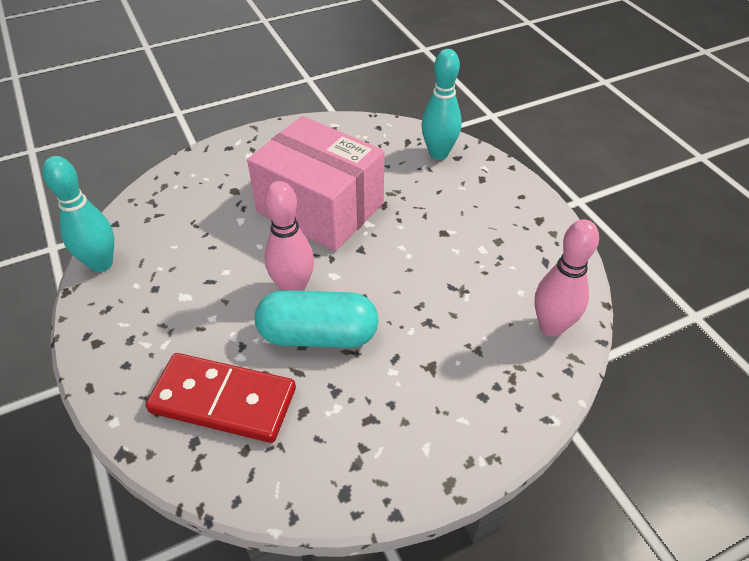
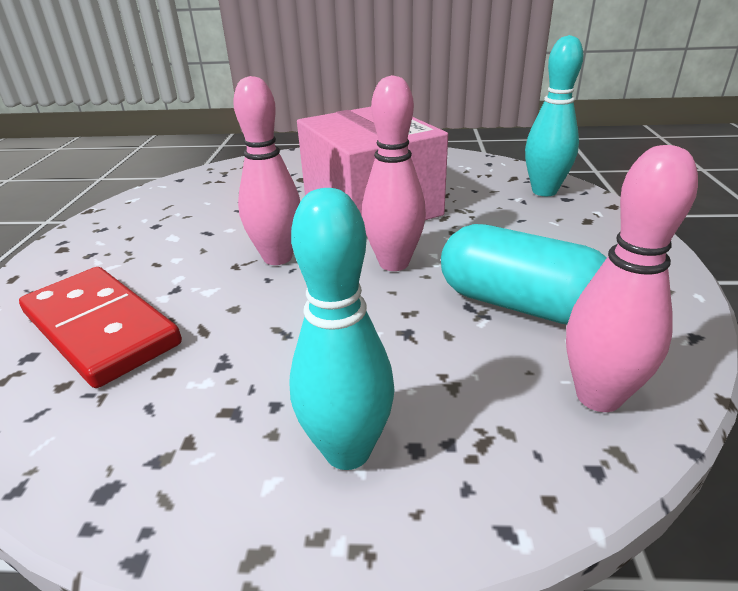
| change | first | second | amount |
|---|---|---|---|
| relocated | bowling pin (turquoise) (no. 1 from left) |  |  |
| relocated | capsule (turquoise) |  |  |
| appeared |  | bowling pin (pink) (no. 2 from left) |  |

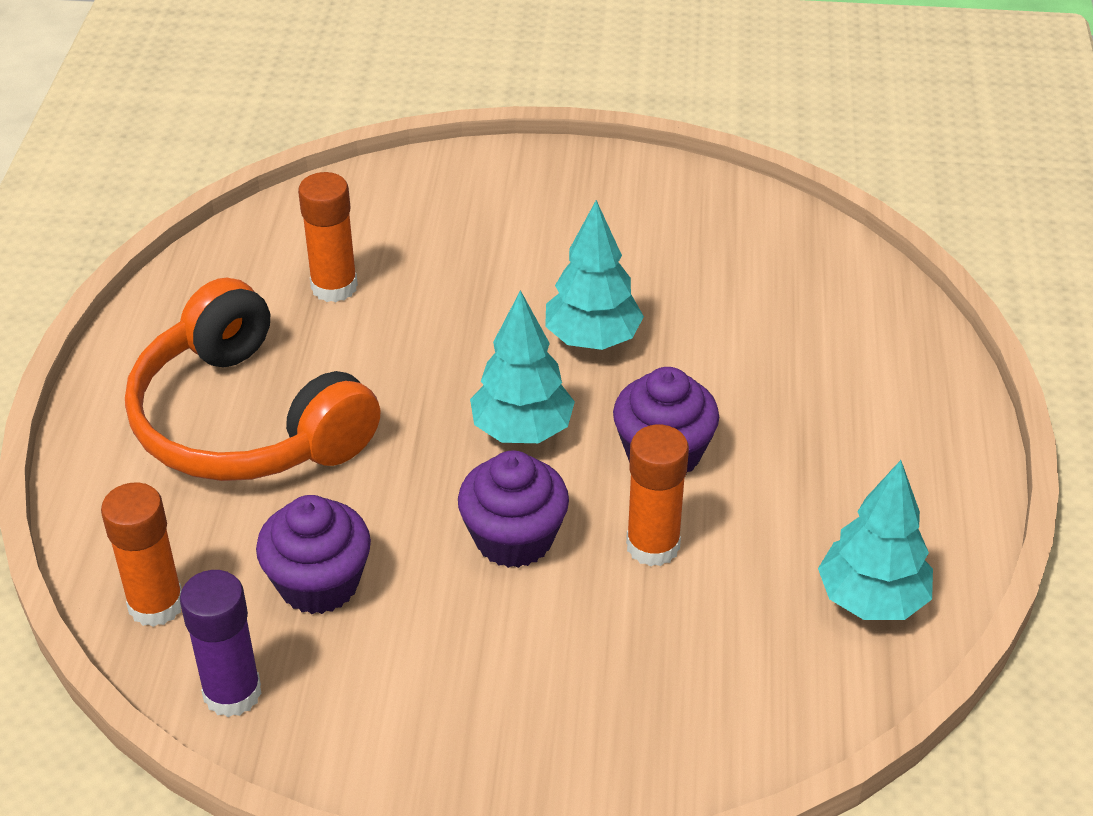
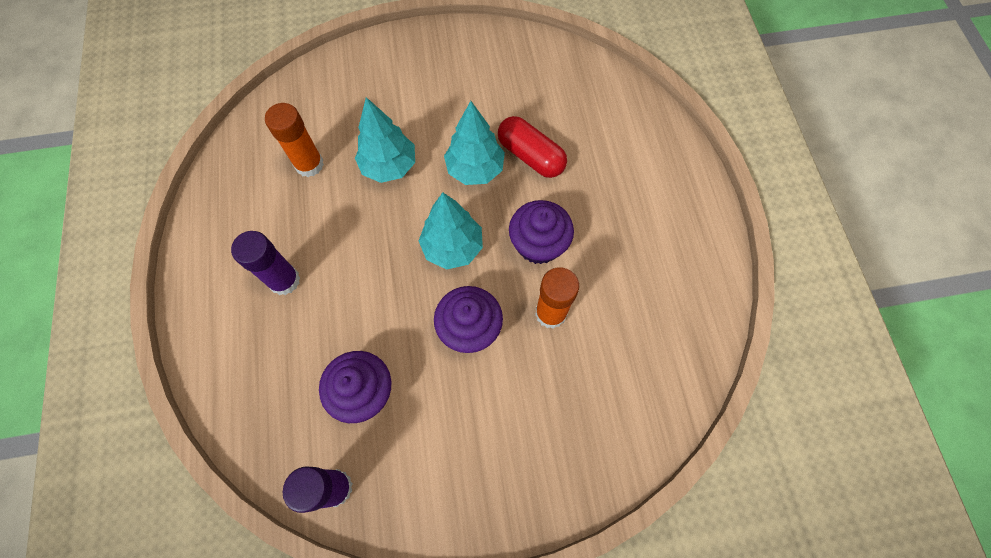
| change | first | second | amount |
|---|---|---|---|
| missing | glue stick (orange) (no. 1 from left) |  |  |
| exchanged | headphones (orange) | glue stick (purple) (no. 1 from left) |  |
| relocated | tree (turquoise) (no. 3 from left in the first image) | tree (turquoise) (no. 1 from left) |  |
| appeared |  | capsule (red) |  |

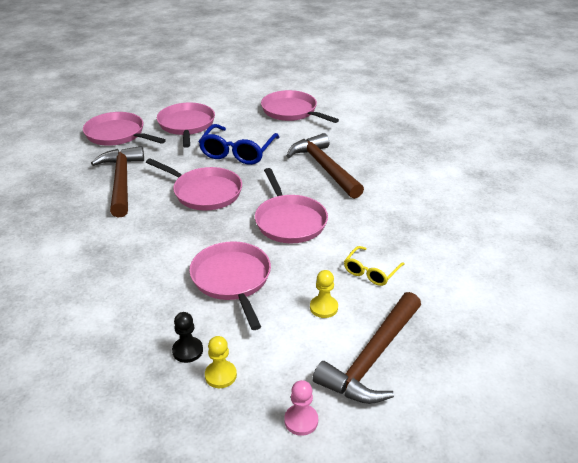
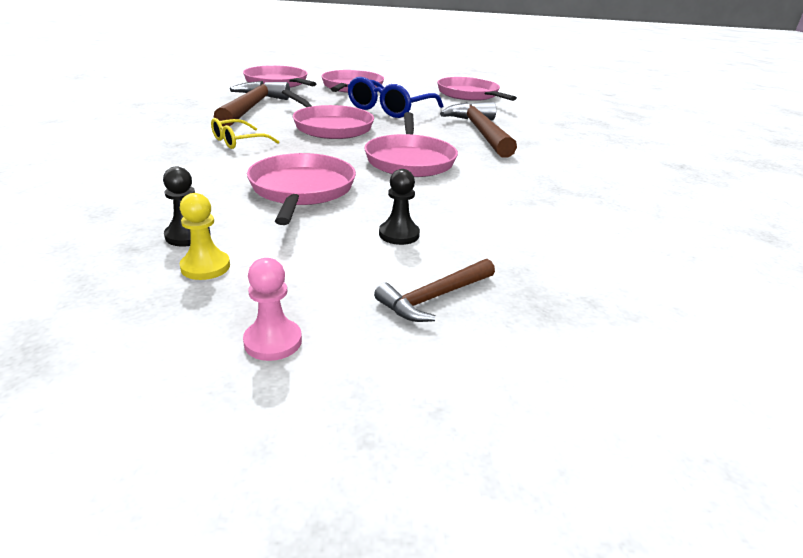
| change | first | second | amount |
|---|---|---|---|
| colour | pawn (yellow) (no. 2 from left) | pawn (black) (no. 2 from left) |  |
| size | hammer (brown) (no. 3 from left in the first image) | hammer (brown) (no. 2 from left) | x0.55 |
| relocated | glasses (yellow) |  |  |

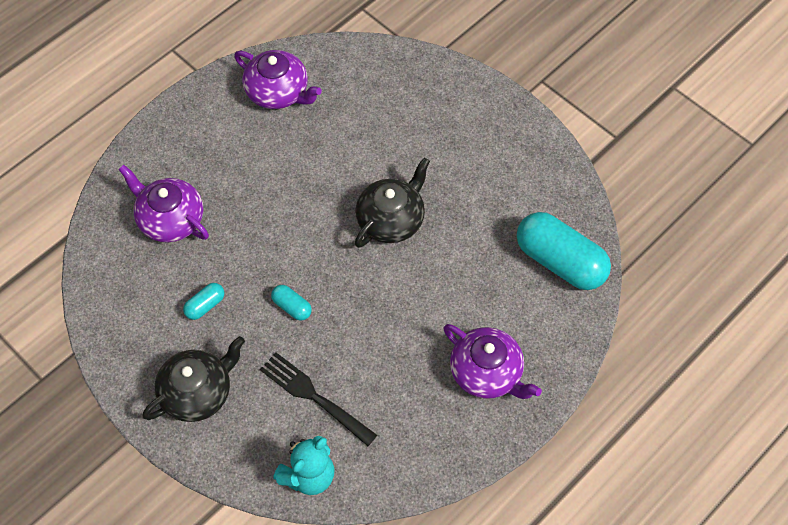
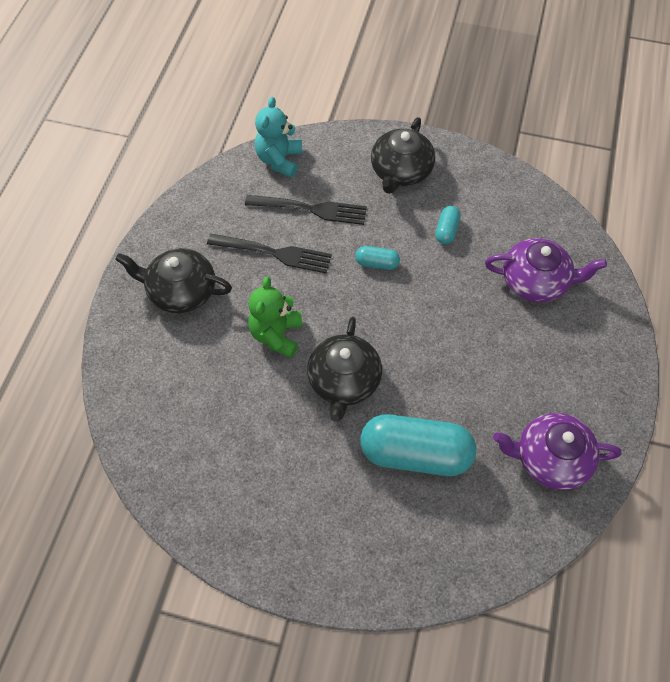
| change | first | second | amount |
|---|---|---|---|
| colour | teapot (purple) (no. 3 from left) | teapot (black) (no. 1 from left) |  |
| relocated | capsule (turquoise) (no. 3 from left in the first image) | capsule (turquoise) (no. 2 from left) |  |
| appeared |  | fork (black) (no. 1 from left) |  |
| appeared |  | teddy bear (green) |  |

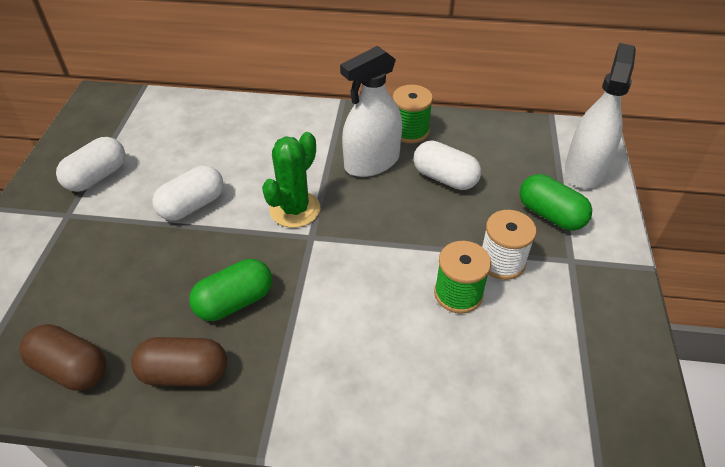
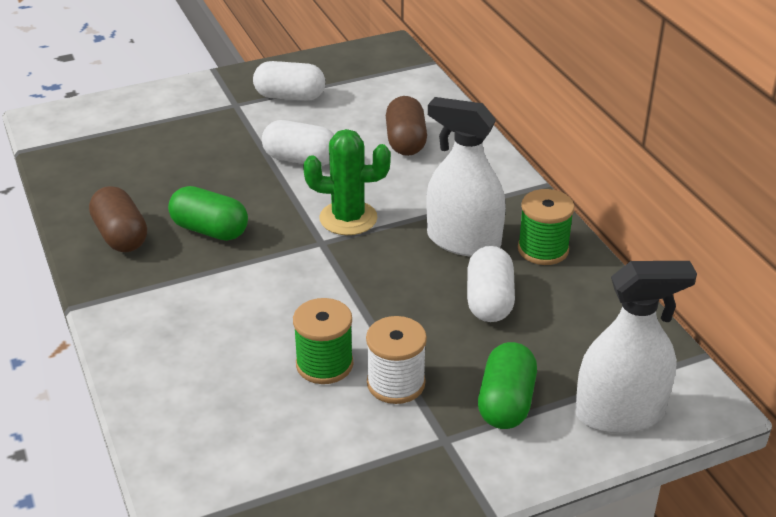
| change | first | second | amount |
|---|---|---|---|
| relocated | capsule (brown) (no. 1 from left in the first image) | capsule (brown) (no. 2 from left) |  |

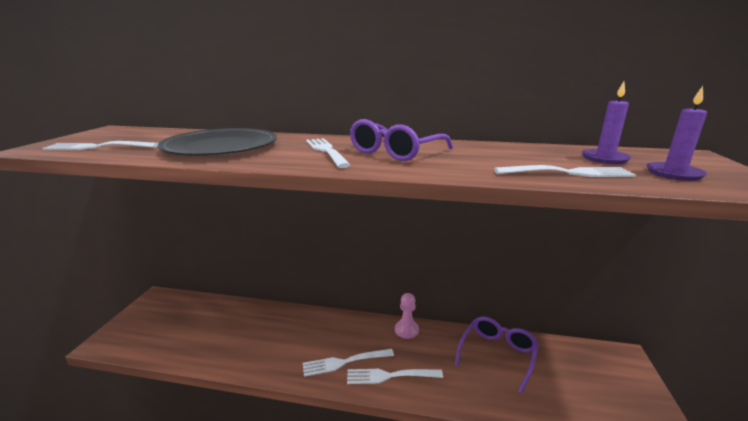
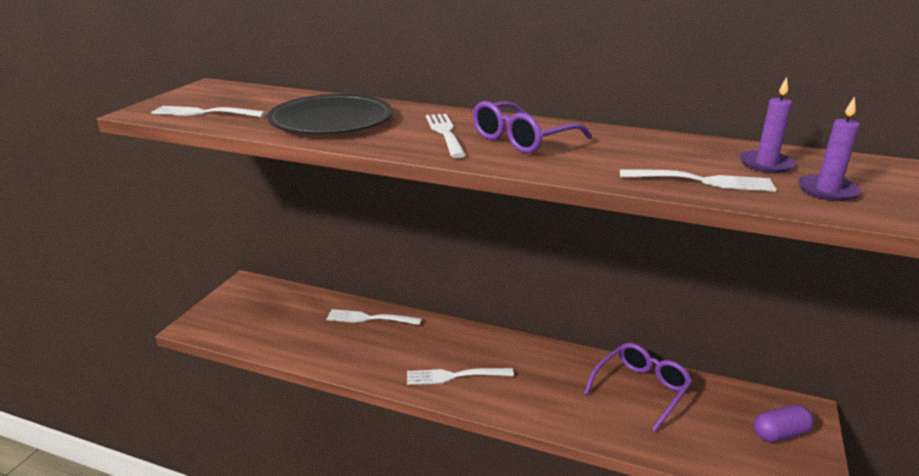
| change | first | second | amount |
|---|---|---|---|
| relocated | fork (white) (no. 4 from left in the first image) | fork (white) (no. 2 from left) |  |
| missing | pawn (pink) |  |  |
| appeared |  | capsule (purple) |  |

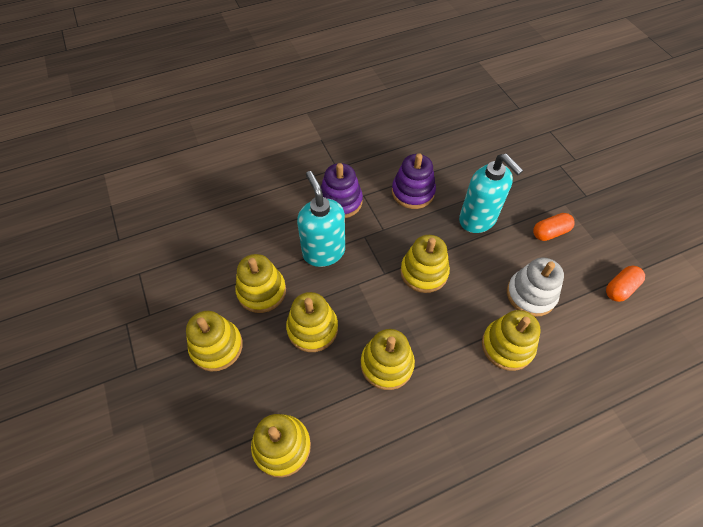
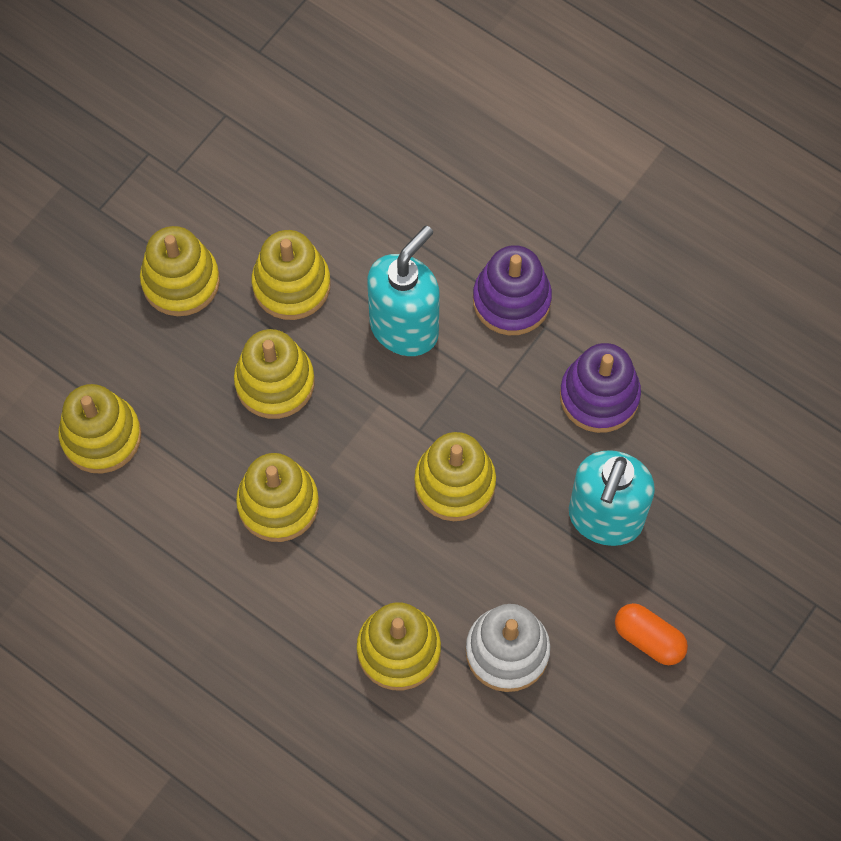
| change | first | second | amount |
|---|---|---|---|
| missing | capsule (orange) (no. 2 from left) |  |  |

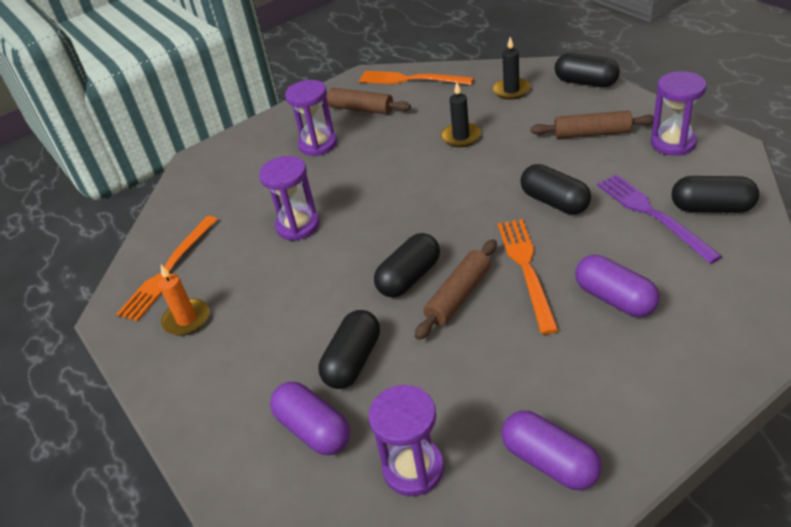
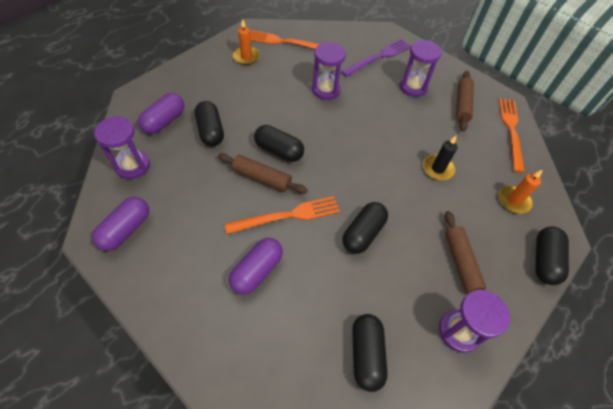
| change | first | second | amount |
|---|---|---|---|
| spun | capsule (black) (no. 1 from left) |  | 60 degrees clockwise |
| colour | candle (black) (no. 2 from left) | candle (orange) (no. 2 from left) |  |
| relocated | fork (purple) |  |  |

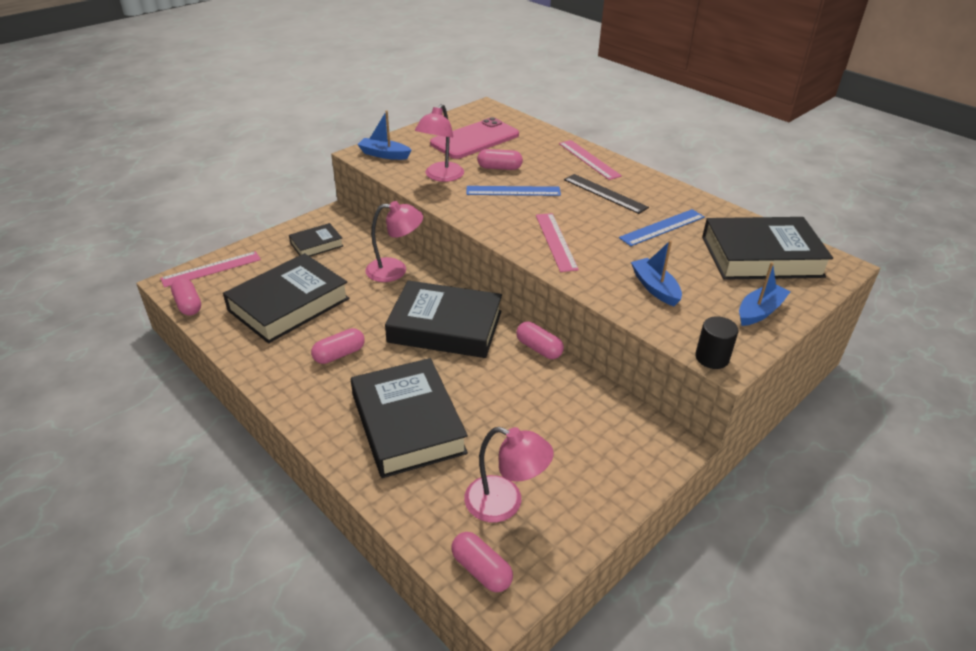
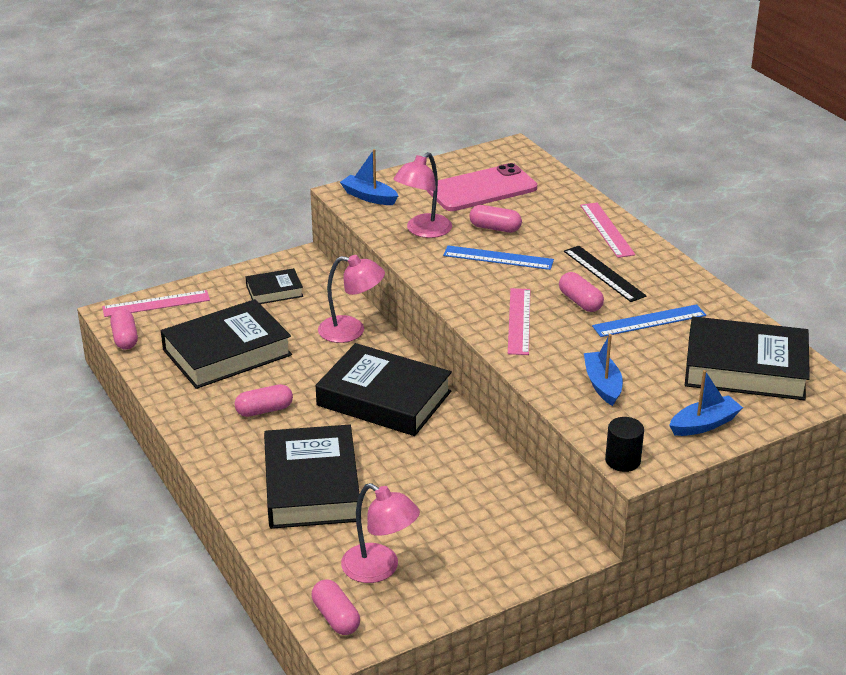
| change | first | second | amount |
|---|---|---|---|
| relocated | capsule (pink) (no. 5 from left) |  |  |

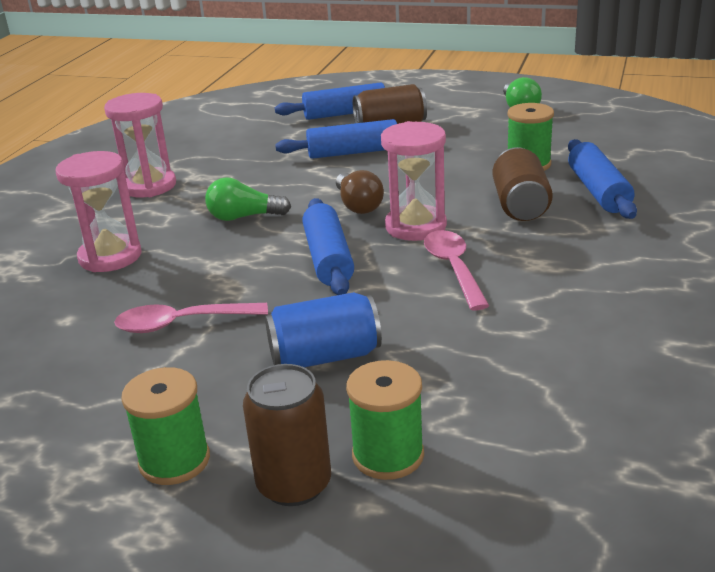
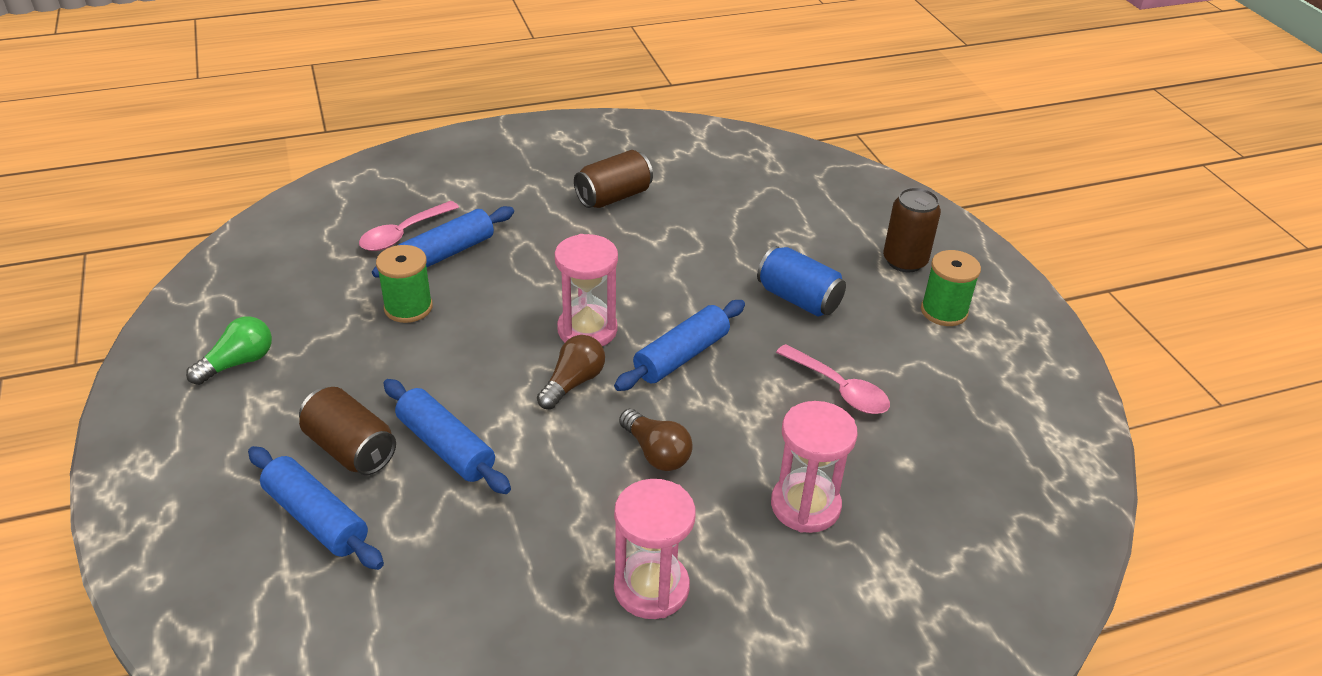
| change | first | second | amount |
|---|---|---|---|
| colour | light bulb (green) (no. 1 from left) | light bulb (brown) (no. 2 from left) |  |
| missing | spool (green) (no. 2 from left) |  |  |
| relocated | spoon (pink) (no. 2 from left in the first image) | spoon (pink) (no. 1 from left) |  |
| relocated | can (brown) (no. 3 from left in the first image) | can (brown) (no. 2 from left) |  |

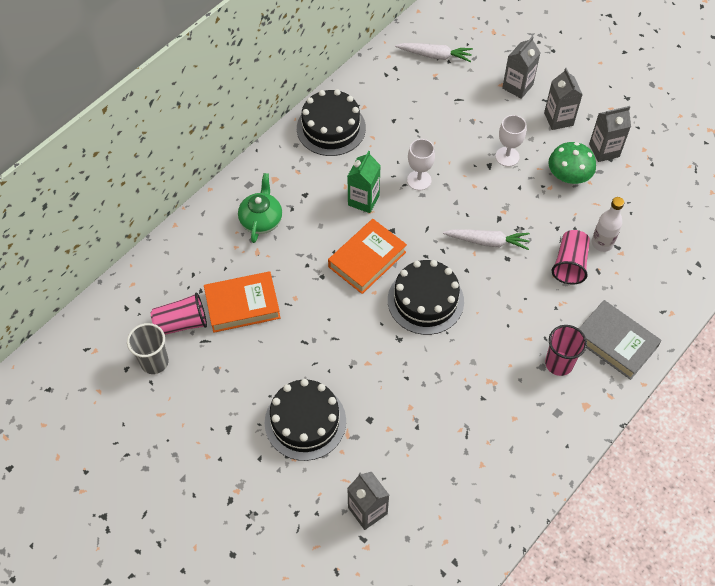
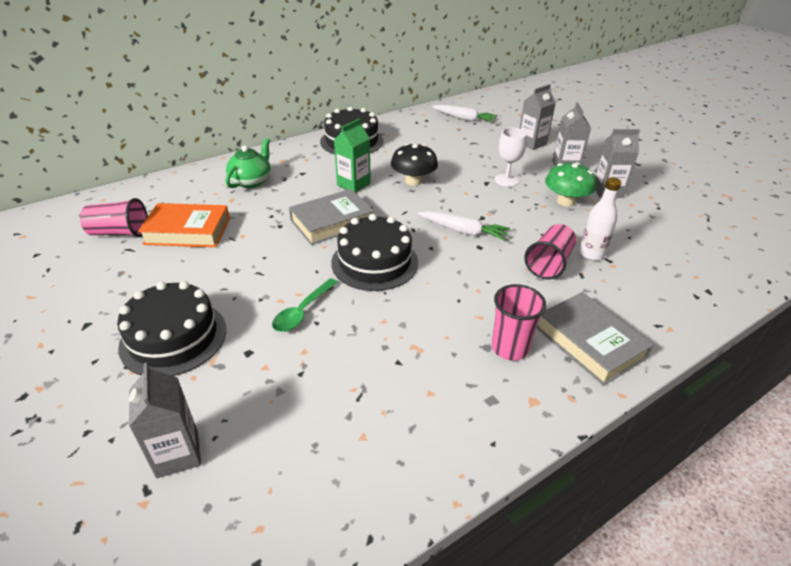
| change | first | second | amount |
|---|---|---|---|
| missing | cup (grey) |  |  |
| colour | book (orange) (no. 2 from left) | book (grey) (no. 1 from left) |  |
| exchanged | goblet (white) (no. 1 from left) | mushroom (black) |  |
| appeared |  | spoon (green) |  |

